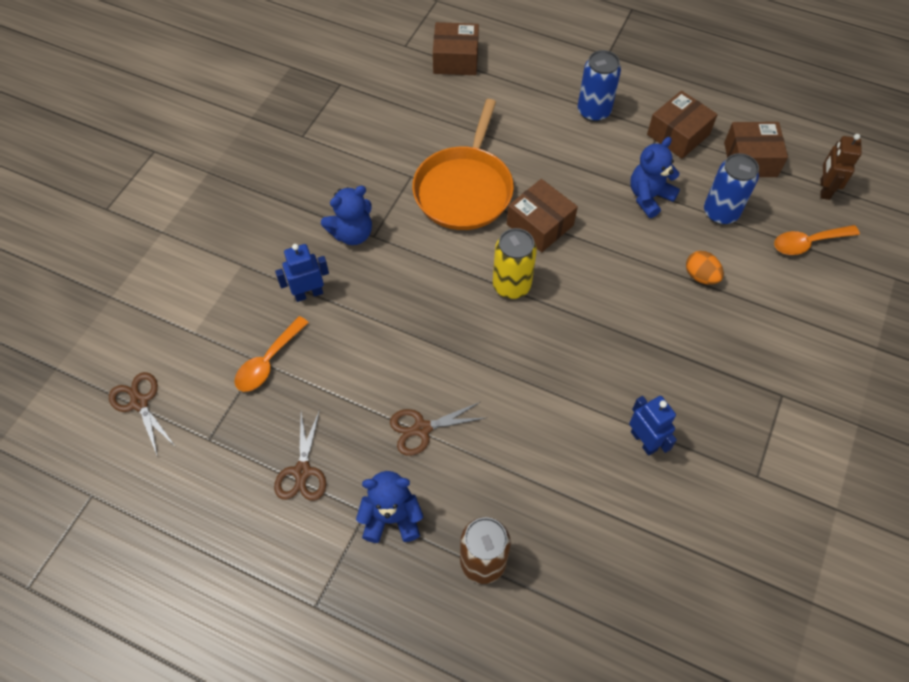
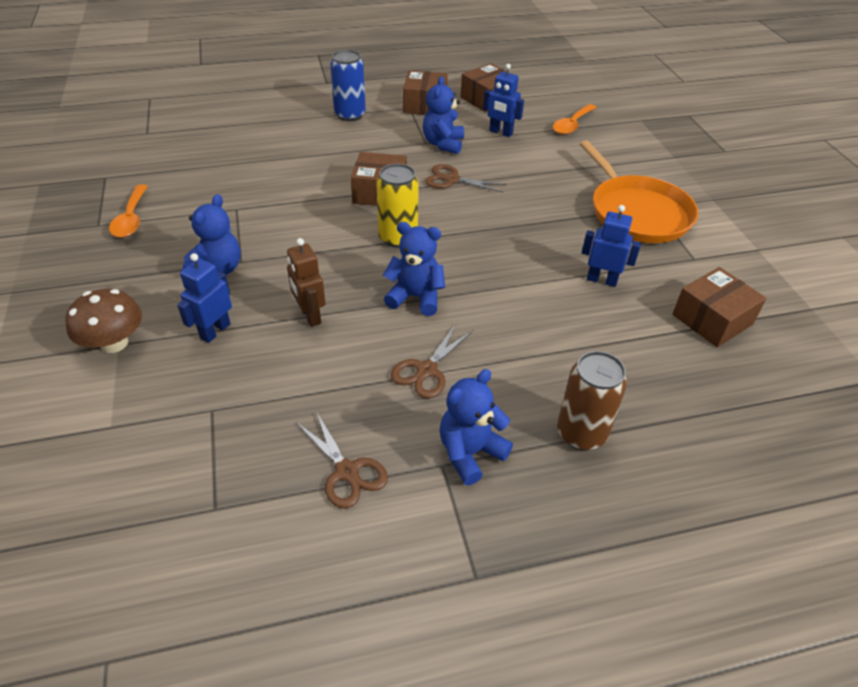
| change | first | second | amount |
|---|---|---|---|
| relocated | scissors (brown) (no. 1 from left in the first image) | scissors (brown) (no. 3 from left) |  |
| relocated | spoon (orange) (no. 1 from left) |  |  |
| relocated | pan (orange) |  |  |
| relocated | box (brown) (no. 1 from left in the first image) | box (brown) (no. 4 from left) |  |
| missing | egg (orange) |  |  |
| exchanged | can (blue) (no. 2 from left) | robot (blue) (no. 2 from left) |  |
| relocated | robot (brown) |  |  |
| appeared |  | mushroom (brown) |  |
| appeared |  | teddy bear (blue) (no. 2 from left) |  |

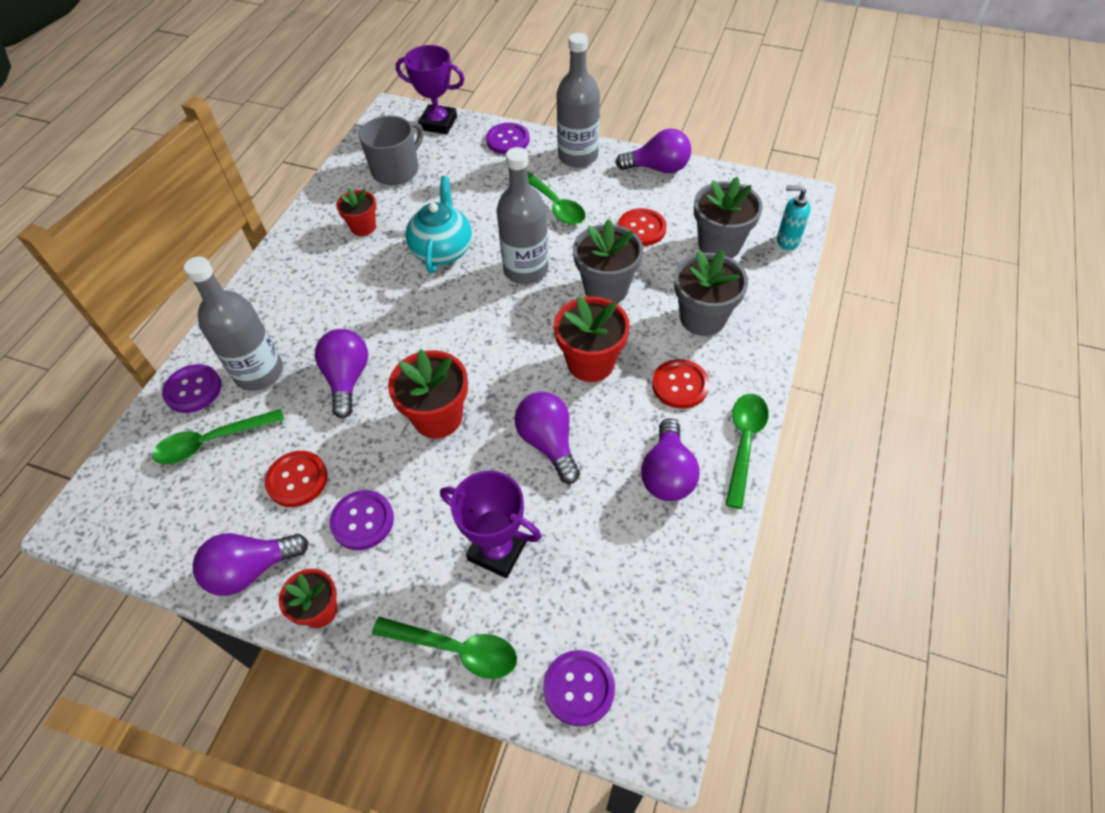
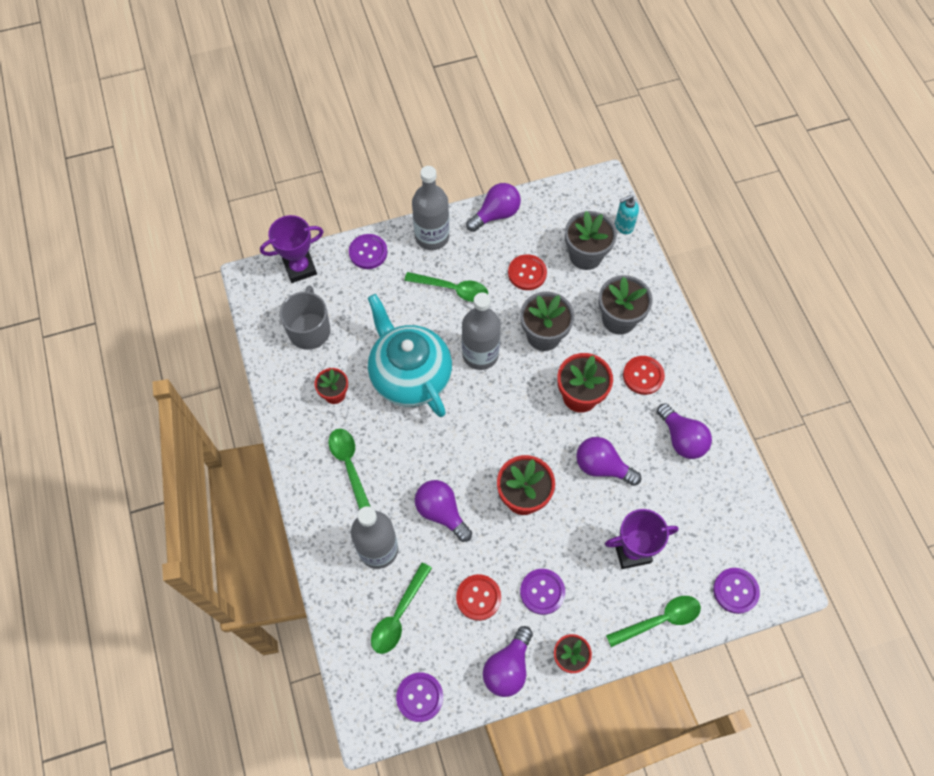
| change | first | second | amount |
|---|---|---|---|
| relocated | button (purple) (no. 1 from left in the first image) | button (purple) (no. 2 from left) |  |
| size | teapot (turquoise) |  | x1.52 |
| relocated | spoon (green) (no. 4 from left in the first image) | spoon (green) (no. 1 from left) |  |

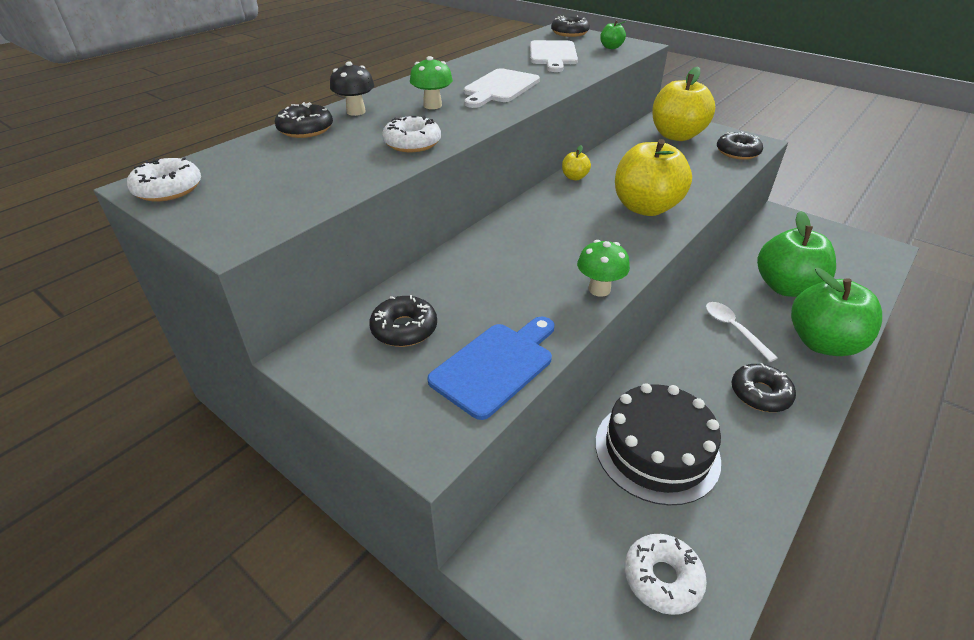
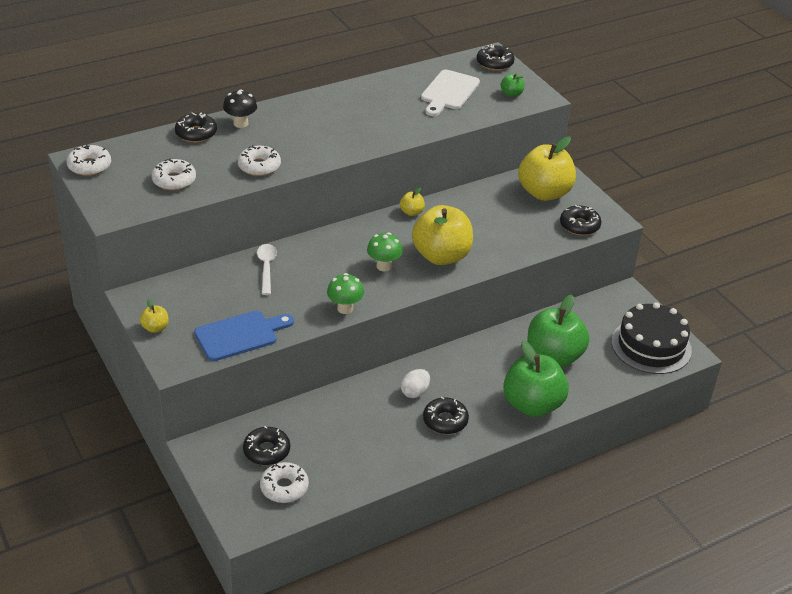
| change | first | second | amount |
|---|---|---|---|
| relocated | donut (black) (no. 2 from left) |  |  |
| relocated | mushroom (green) (no. 1 from left in the first image) | mushroom (green) (no. 2 from left) |  |
| missing | cutting board (white) (no. 1 from left) |  |  |
| relocated | cake (black) |  |  |
| relocated | spoon (white) |  |  |
| appeared |  | apple (yellow) (no. 1 from left) |  |
| appeared |  | donut (white) (no. 2 from left) |  |
| appeared |  | egg (white) |  |

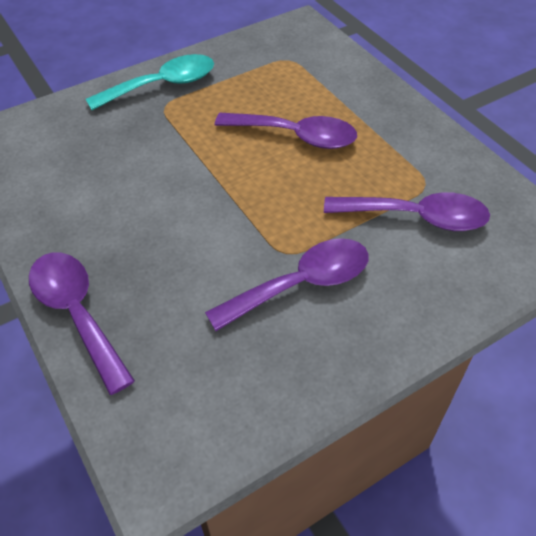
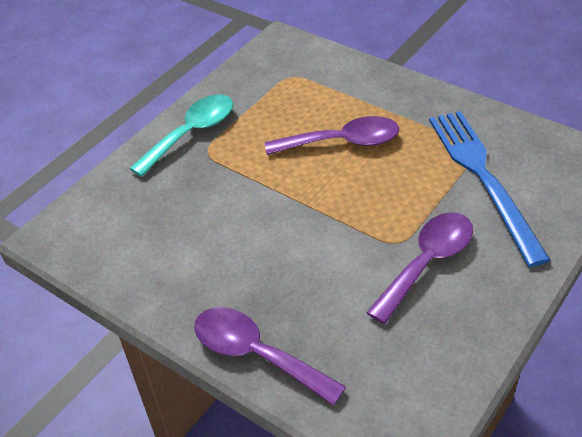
| change | first | second | amount |
|---|---|---|---|
| exchanged | spoon (purple) (no. 4 from left) | fork (blue) |  |

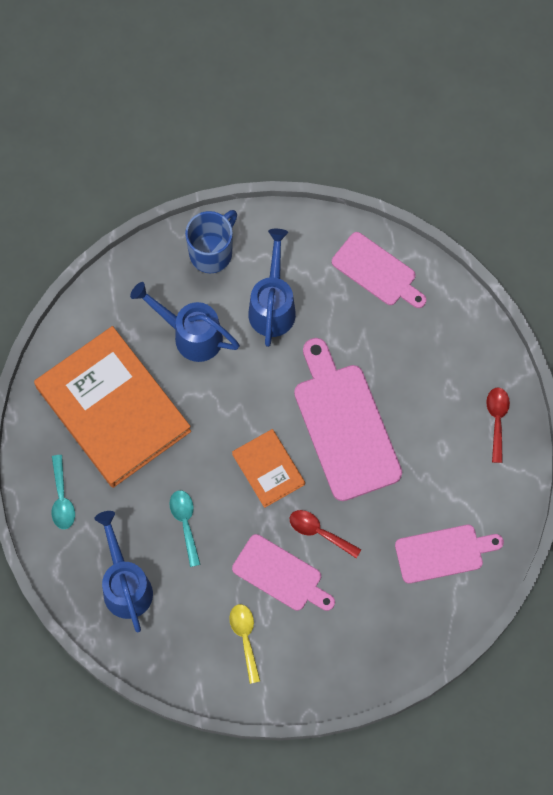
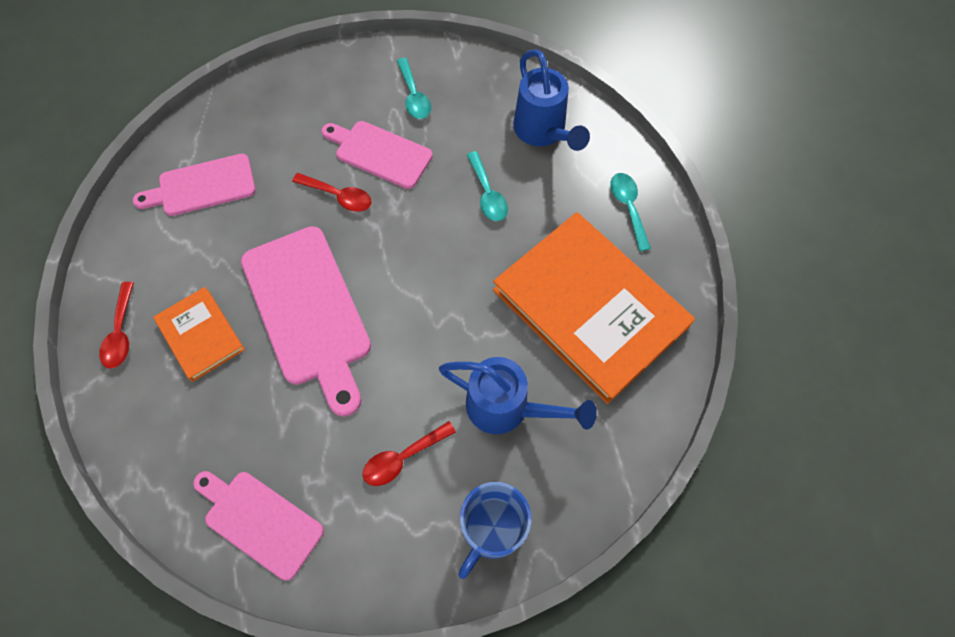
| change | first | second | amount |
|---|---|---|---|
| colour | spoon (yellow) | spoon (turquoise) (no. 1 from left) |  |
| relocated | book (orange) (no. 2 from left in the first image) | book (orange) (no. 1 from left) |  |
| exchanged | watering can (blue) (no. 3 from left) | spoon (red) (no. 3 from left) |  |

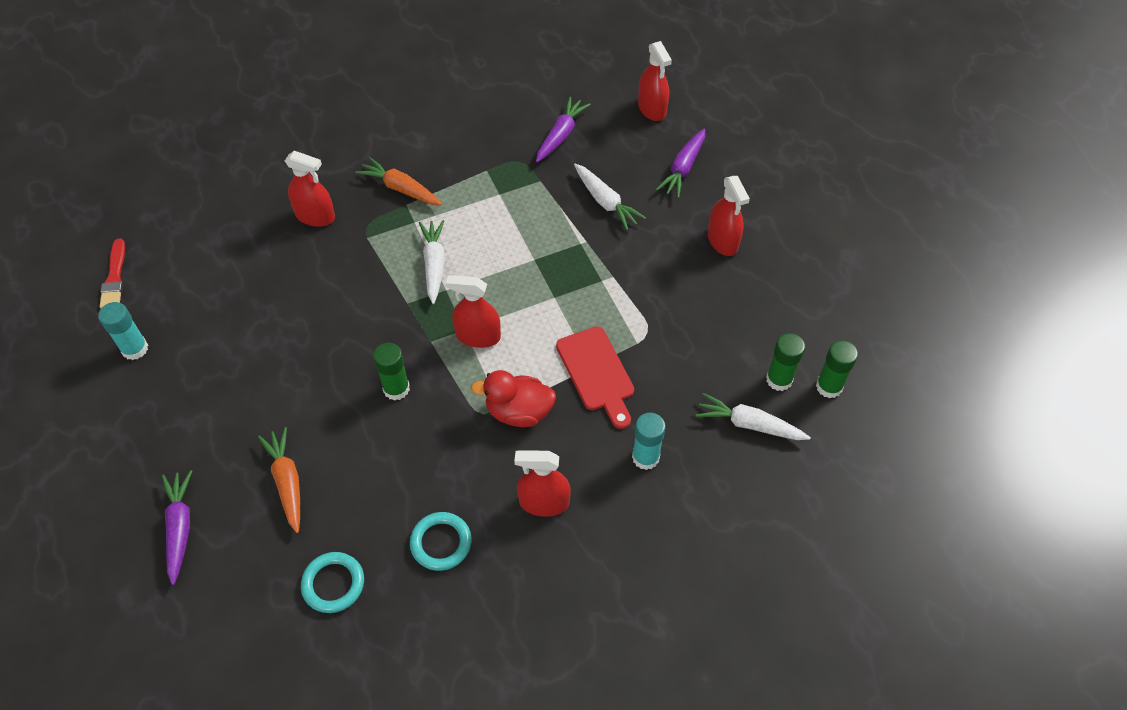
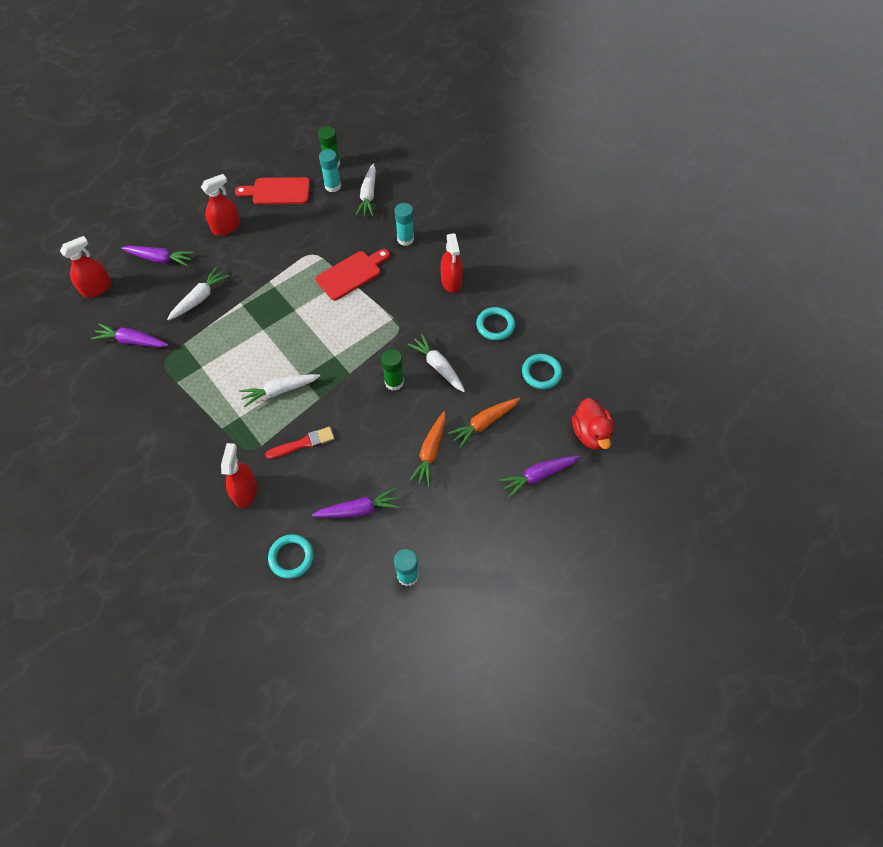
| change | first | second | amount |
|---|---|---|---|
| relocated | brush (red) |  |  |
| relocated | carrot (orange) (no. 2 from left in the first image) | carrot (orange) (no. 1 from left) |  |
| missing | spray bottle (red) (no. 2 from left) |  |  |
| relocated | duck (red) |  |  |
| colour | glue stick (green) (no. 2 from left) | glue stick (turquoise) (no. 1 from left) |  |
| appeared |  | cutting board (red) (no. 1 from left) |  |
| appeared |  | ring (turquoise) (no. 1 from left) |  |
| appeared |  | carrot (purple) (no. 3 from left) |  |
| appeared |  | carrot (white) (no. 4 from left) |  |

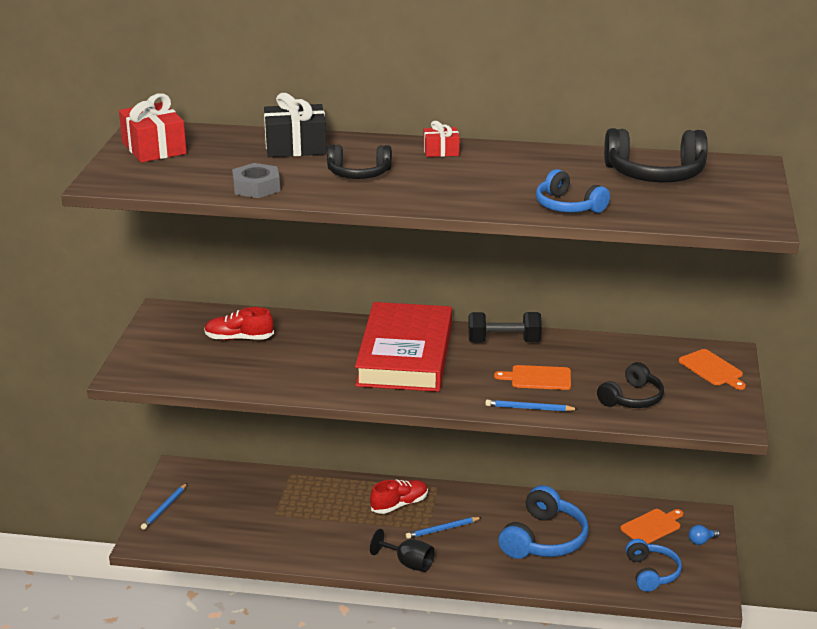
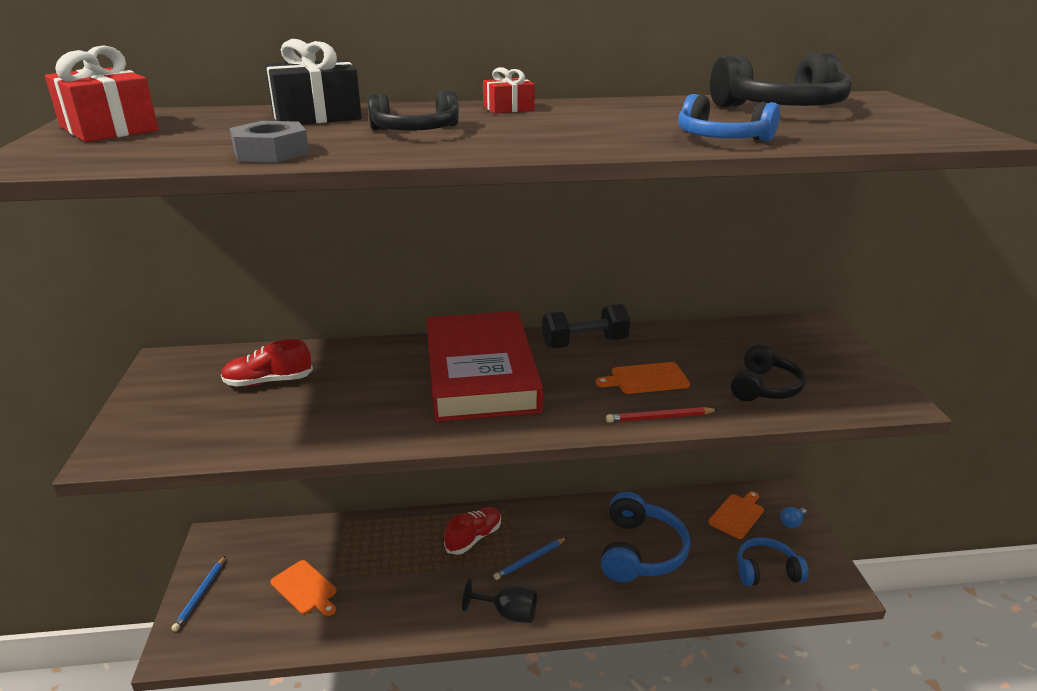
| change | first | second | amount |
|---|---|---|---|
| colour | pencil (blue) (no. 3 from left) | pencil (red) |  |
| spun | headphones (blue) (no. 3 from left) |  | 75 degrees counterclockwise |
| relocated | cutting board (orange) (no. 3 from left in the first image) | cutting board (orange) (no. 1 from left) |  |

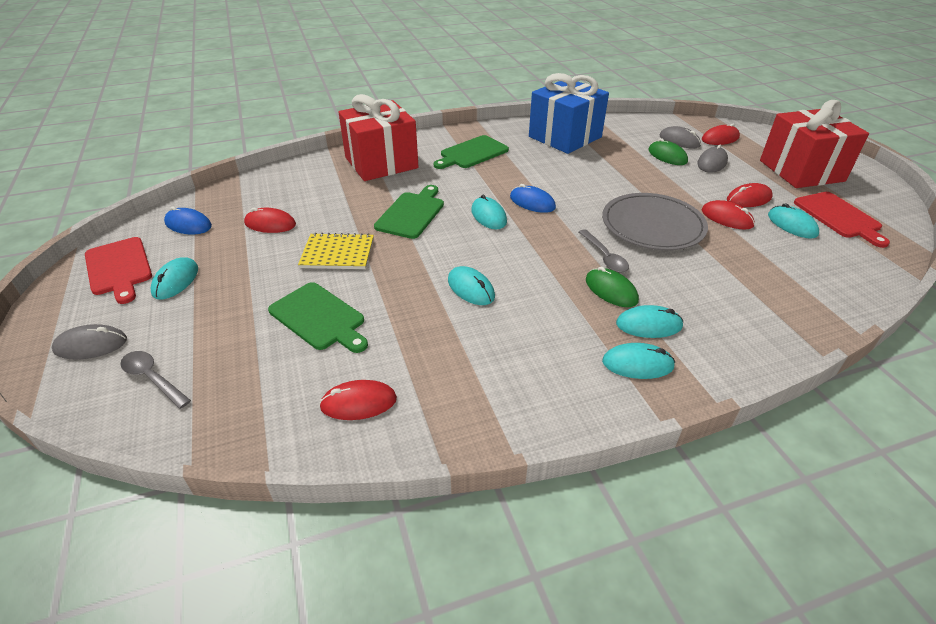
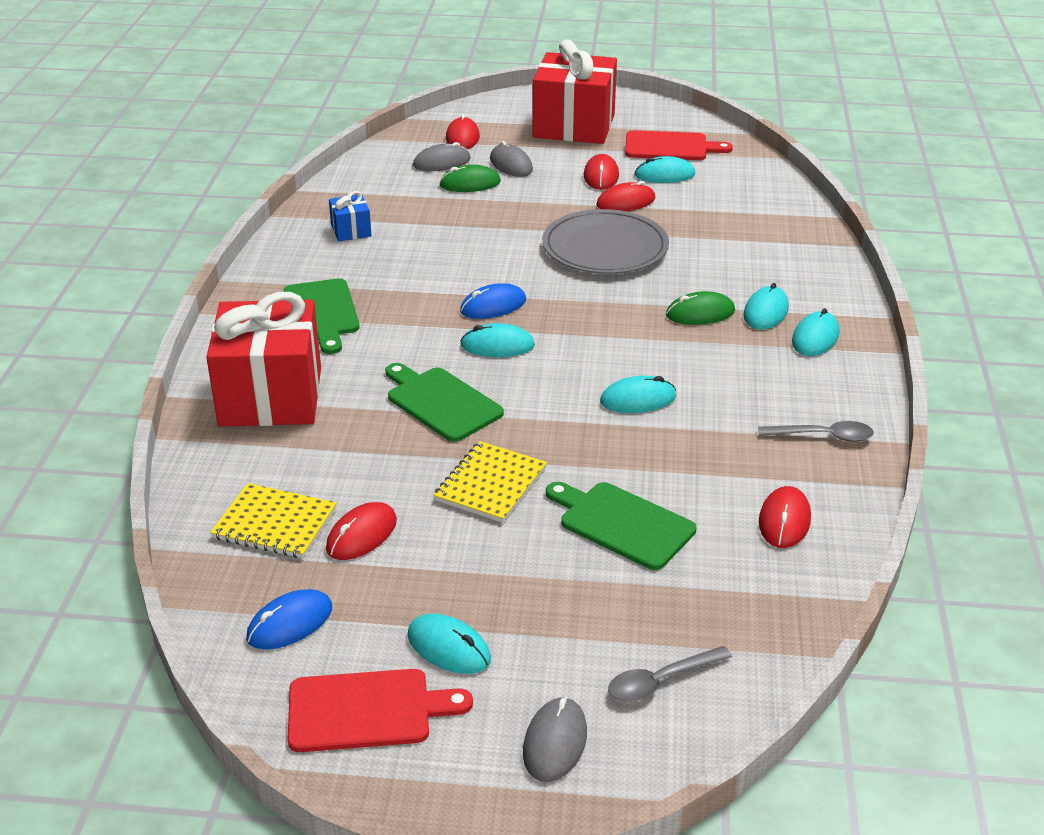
| change | first | second | amount |
|---|---|---|---|
| spun | cutting board (green) (no. 1 from left in the first image) | cutting board (green) (no. 3 from left) | 120 degrees counterclockwise |
| size | gift (blue) |  | x0.43 |
| relocated | spoon (grey) (no. 2 from left) |  |  |
| appeared |  | notebook (yellow) (no. 1 from left) |  |

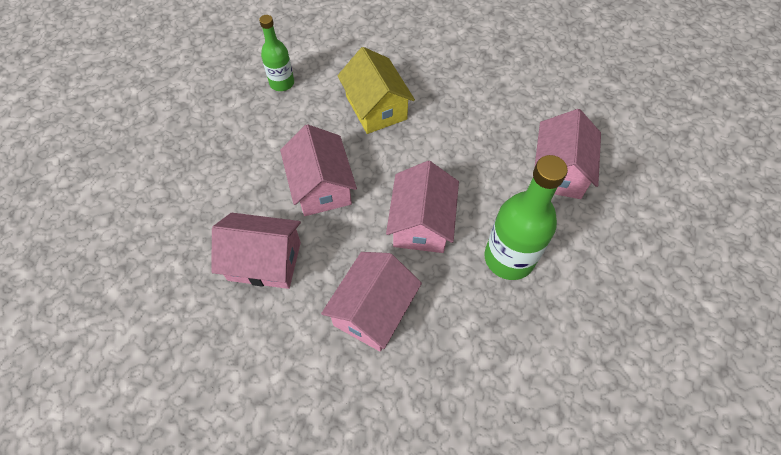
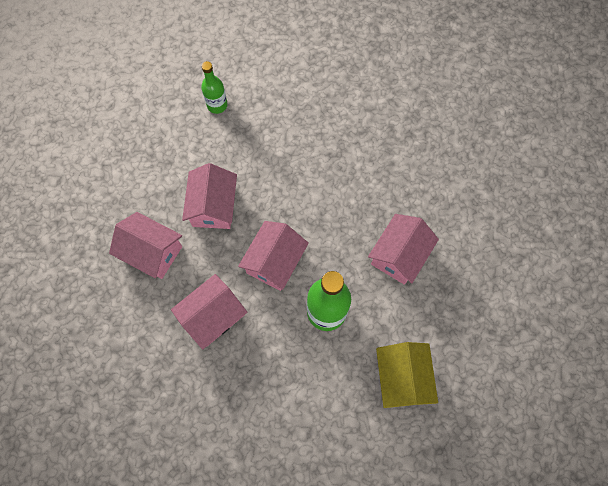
| change | first | second | amount |
|---|---|---|---|
| relocated | house (yellow) |  |  |

